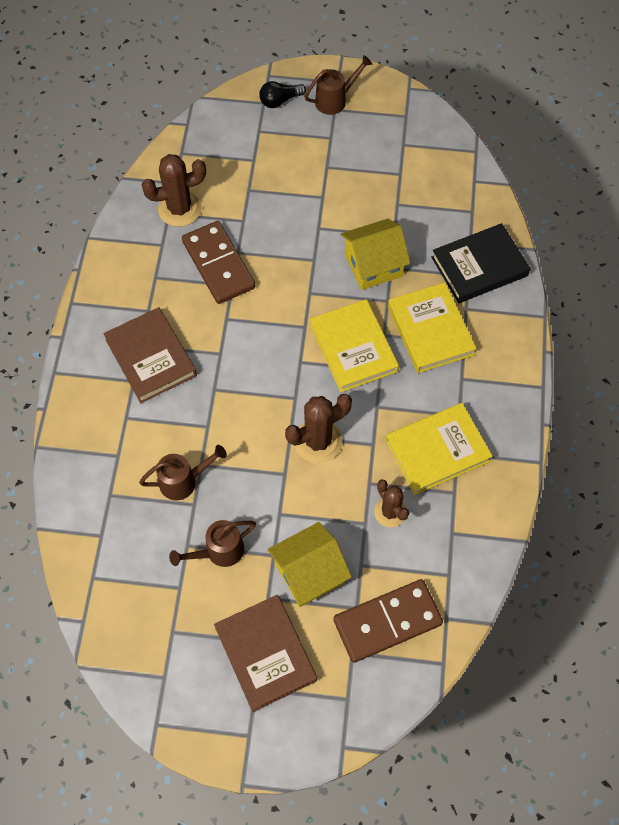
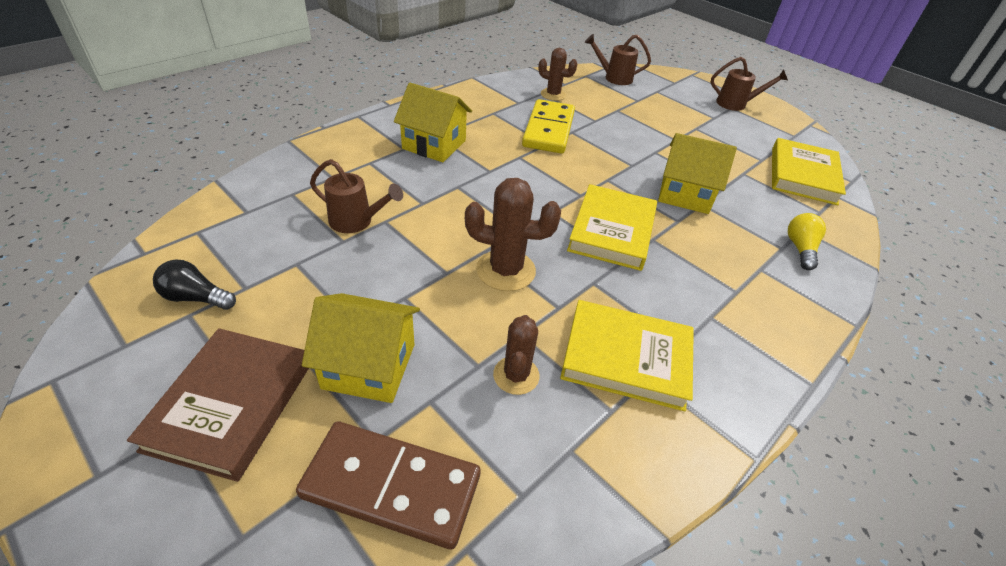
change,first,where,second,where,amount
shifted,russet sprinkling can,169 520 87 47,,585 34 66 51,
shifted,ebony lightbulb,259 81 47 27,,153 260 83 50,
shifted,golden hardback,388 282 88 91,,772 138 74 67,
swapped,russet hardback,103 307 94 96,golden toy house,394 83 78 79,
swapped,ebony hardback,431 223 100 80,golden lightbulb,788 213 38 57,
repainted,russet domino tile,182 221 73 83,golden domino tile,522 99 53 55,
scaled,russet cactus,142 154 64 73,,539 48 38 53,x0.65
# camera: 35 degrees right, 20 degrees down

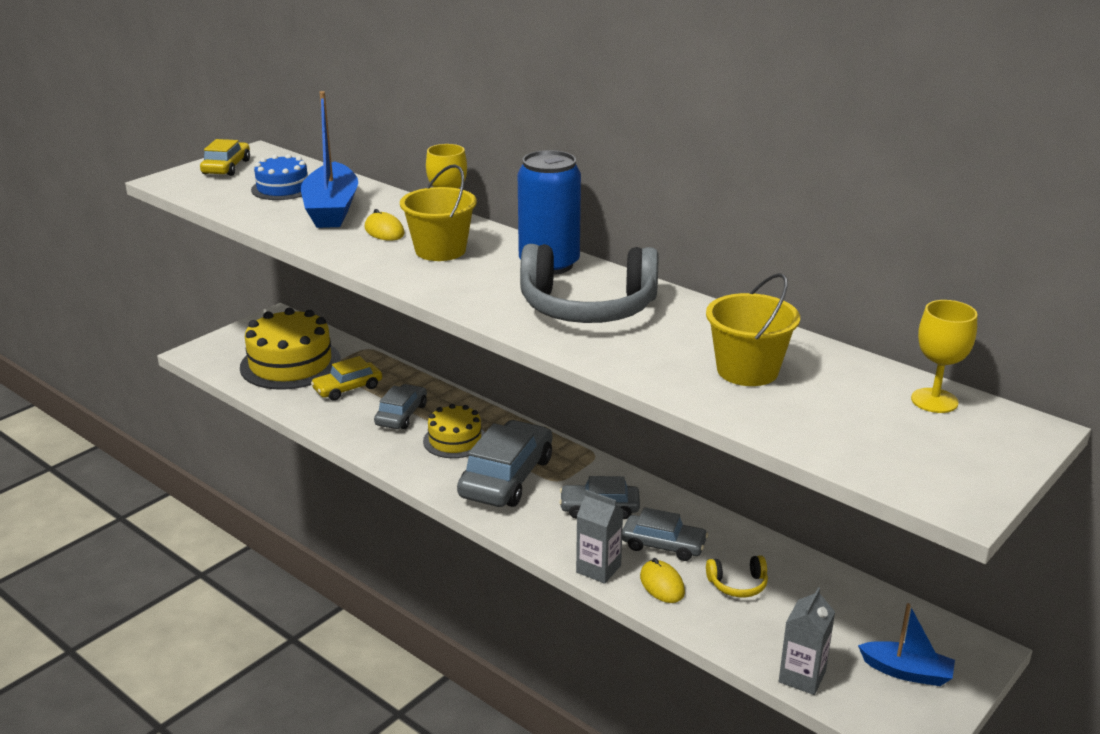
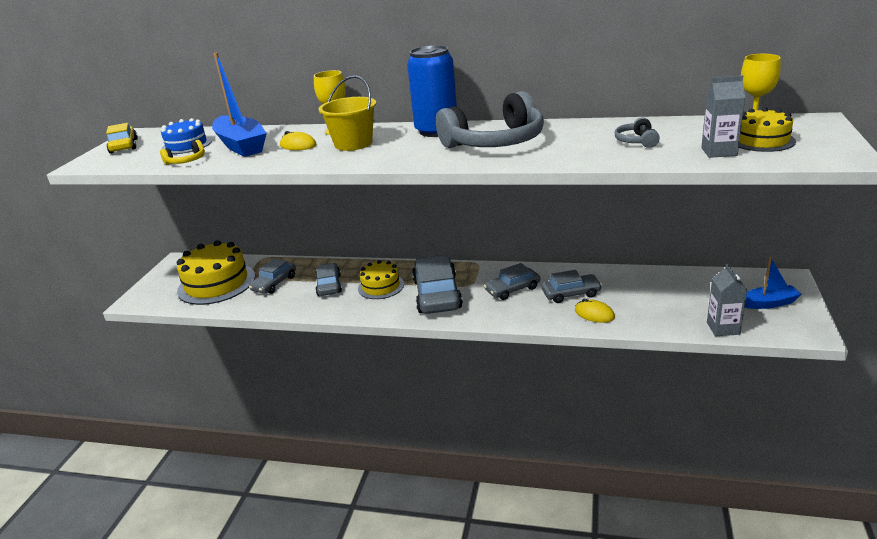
change,first,where,second,where,amount
new,,,golden layer cake,739 107 57 45,
shifted,ash-grey carton,576 490 47 94,,701 75 45 83,
shifted,golden headphones,706 555 62 42,,160 140 45 25,
swapped,golden sand bucket,706 273 94 113,ash-grey headphones,615 117 45 31,
repainted,golden automobile,311 356 71 45,ash-grey automobile,249 258 47 36,
# camera: 25 degrees left, 0 degrees up

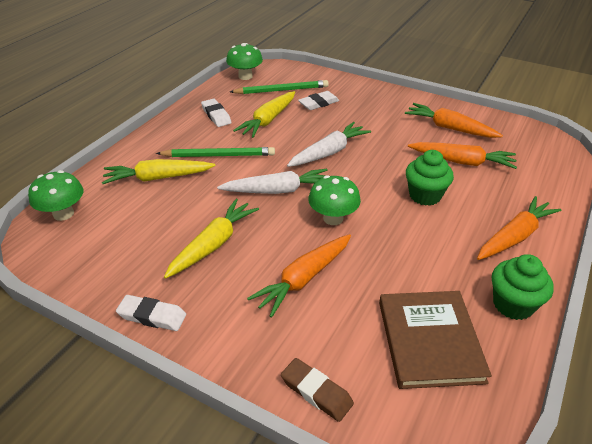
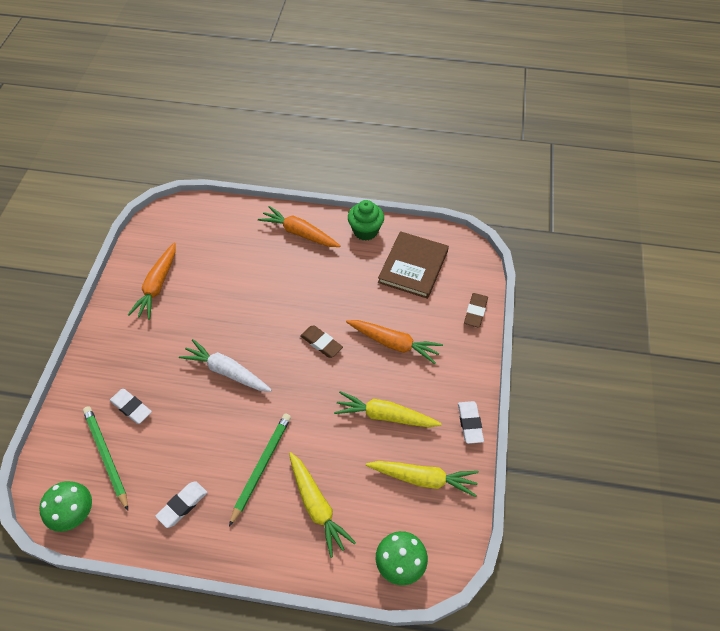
change,first,where,second,where,amount
gone,snow-white toy carrot,217 169 111 25,,,
gone,emerald fairy cake,406 150 48 56,,,
gone,orange-coloured toy carrot,408 142 109 27,,,
shifted,golden toy carrot,233 91 62 47,,366 461 113 36,
swapped,emerald fungus,308 175 53 50,russet eraser,300 325 43 33,
rotated,emerald lead pencil,156 147 119 10,,229 413 62 113,45 degrees clockwise
rotated,russet hardback,379 291 113 98,,378 231 71 68,45 degrees counterclockwise
# camera: 110 degrees left, 15 degrees up

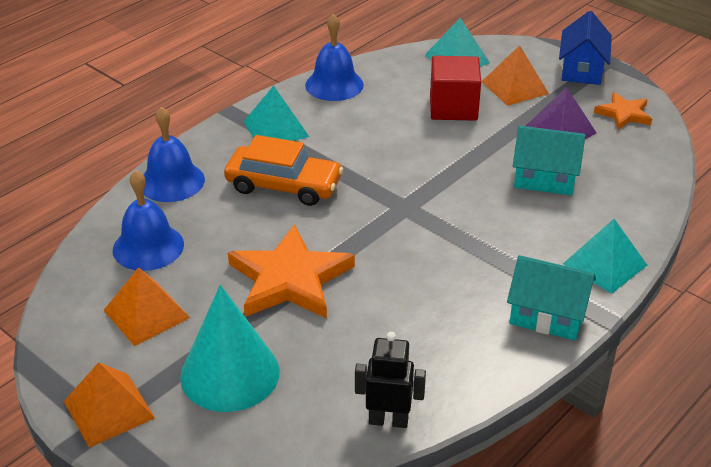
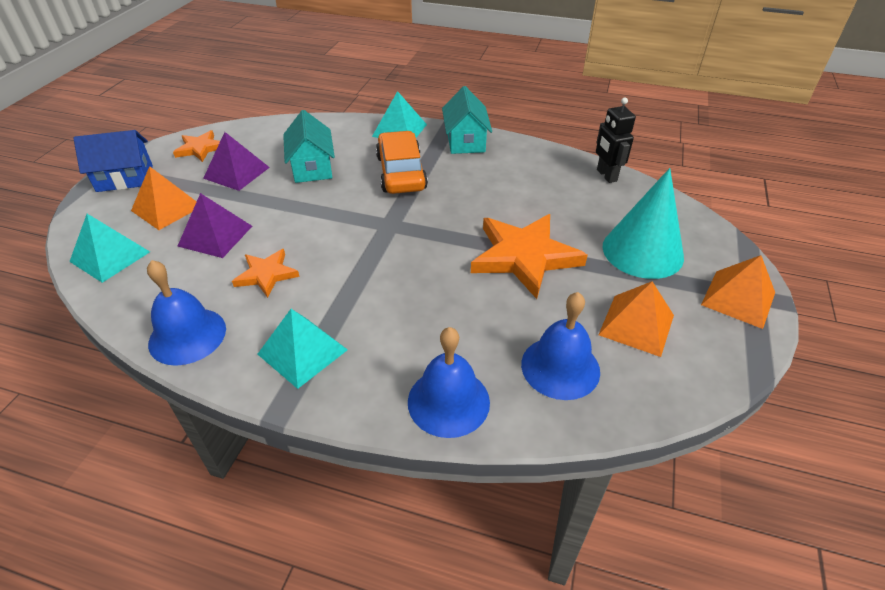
change,first,where,second,where,amount
new,,,orange-coloured five-pointed star,232 249 68 49,
shifted,orange-coloured automobile,224 135 119 71,,376 131 52 63,
swapped,scarlet block,430 56 51 65,royal purple pyramid,178 193 74 65,
# camera: 115 degrees left, 5 degrees up

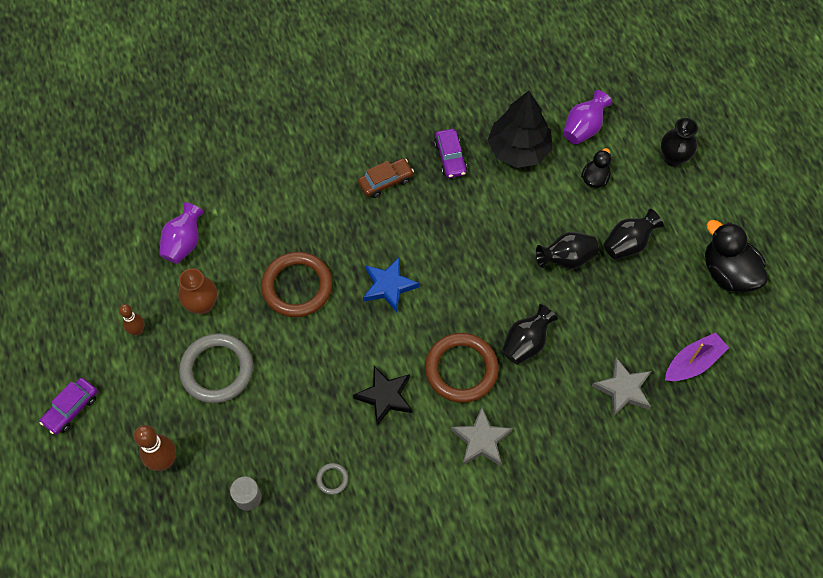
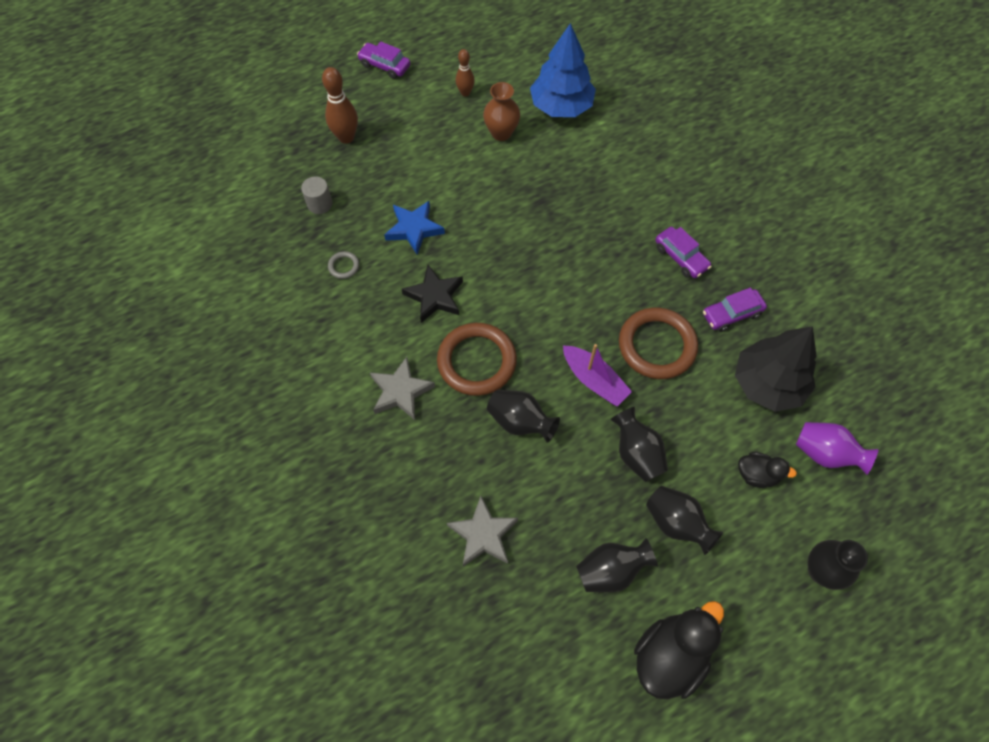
change,first,where,second,where,amount
gone,ash-grey ring,179 333 74 70,,,
new,,,ebony flower vase,576 538 82 54,
shifted,russet ring,261 252 71 65,,619 307 79 72,
shifted,blue five-pointed star,363 256 56 56,,384 201 61 54,
shifted,royal purple toy boat,665 332 64 49,,563 344 69 62,
swapped,royal purple flower vase,159 202 45 62,blue tree,530 23 66 94,
repainted,russet automobile,358 158 56 40,royal purple automobile,656 227 56 51,
# camera: 80 degrees right, 0 degrees up

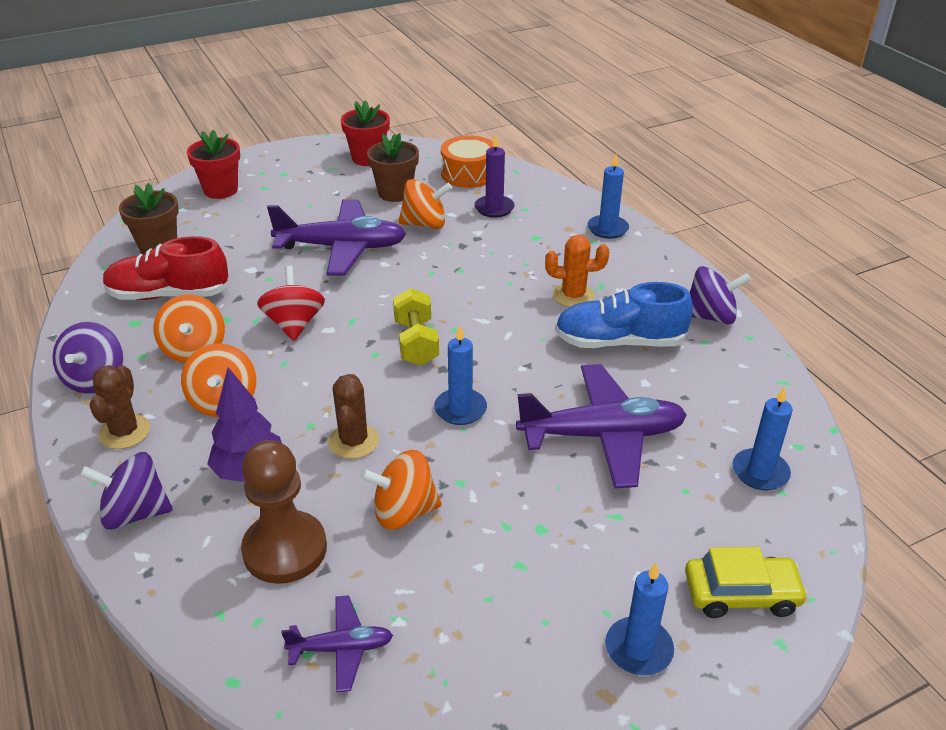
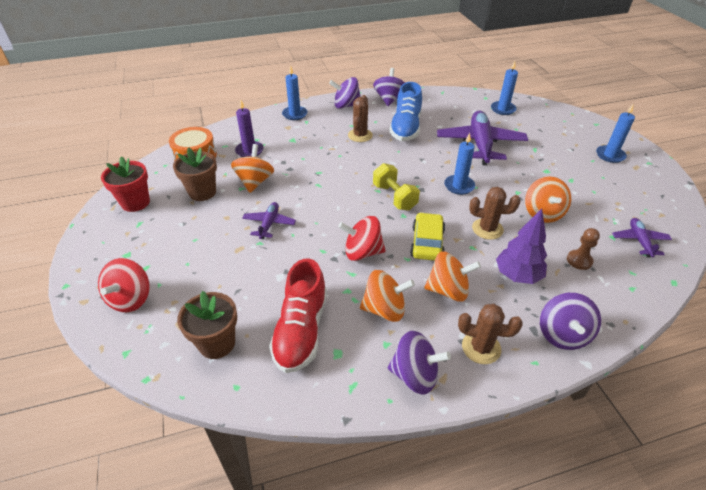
change,first,where,second,where,amount
new,,,royal purple whirligig,329 77 32 32,
shifted,golden automobile,685 547 123 71,,410 212 35 49,
swapped,scarlet plant pot,187 130 53 69,scarlet whirligig,98 258 52 54,
repainted,orange-coloured cactus,545 235 64 72,russet cactus,348 95 25 47,
rotated,golden dumbbell,393 288 46 78,,373 163 47 48,60 degrees clockwise
scaled,russet chess pawn,241 440 86 144,,567 228 33 42,x0.50
scaled,royal purple aeroplane,267 199 139 77,,242 202 54 37,x0.50
# camera: 80 degrees left, 5 degrees up

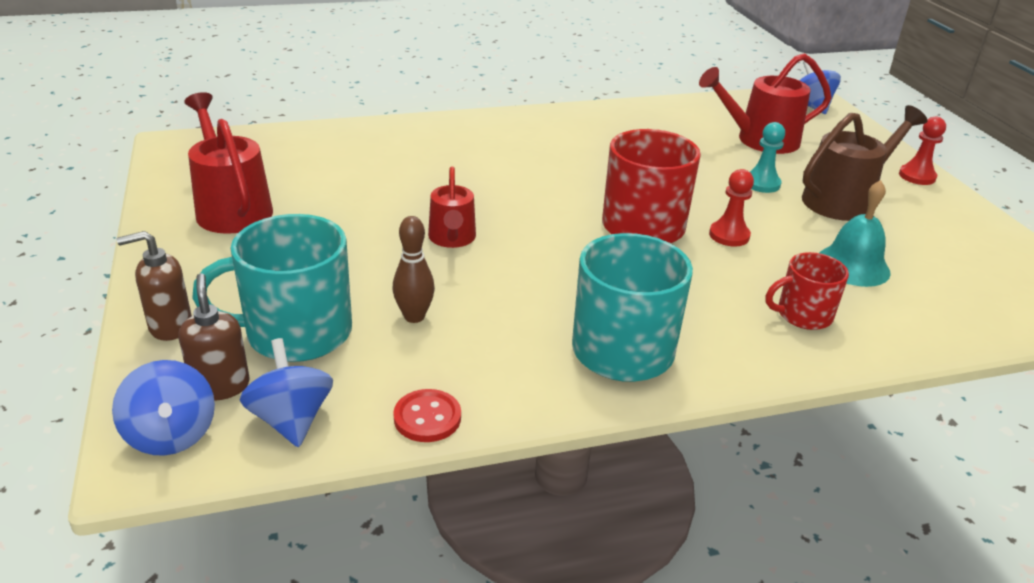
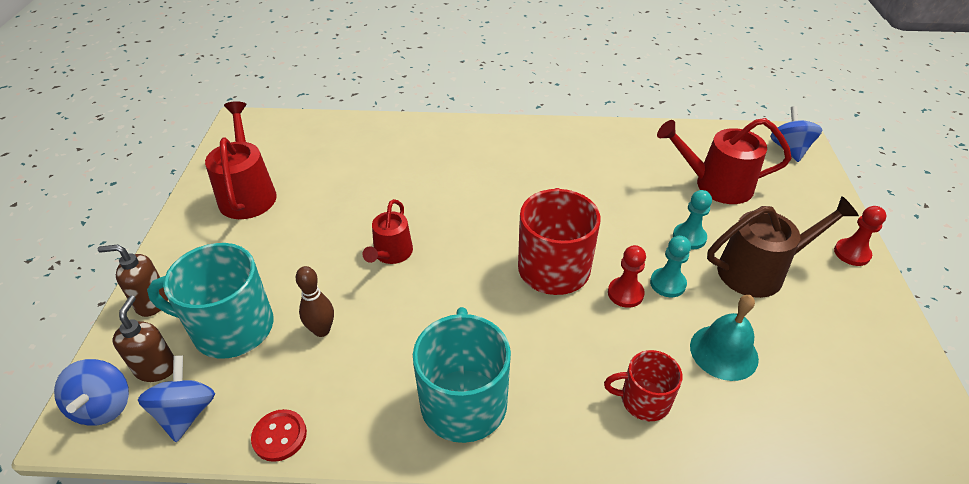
change,first,where,second,where,amount
new,,,teal chess pawn,650 236 41 61,
# camera: 20 degrees right, 10 degrees up

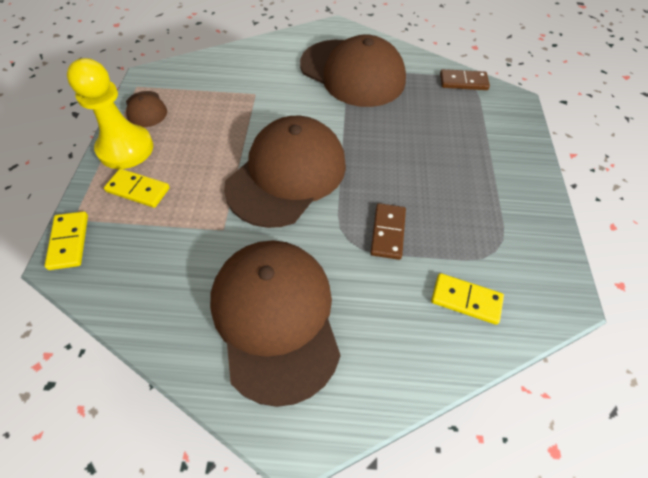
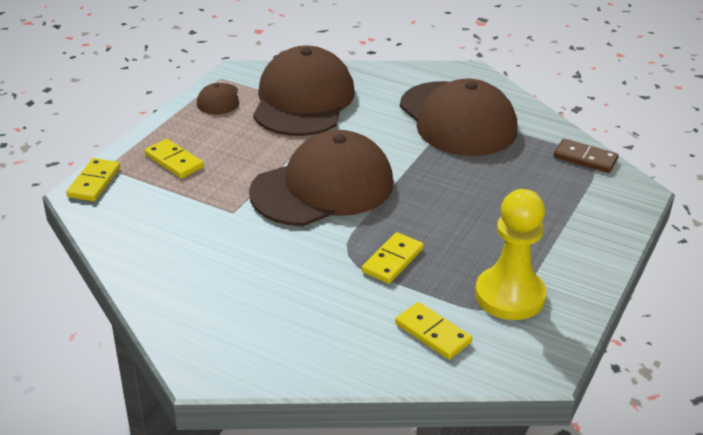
change,first,where,second,where,amount
shifted,golden chess pawn,67 58 86 111,,475 189 71 131,
shifted,russet peaked cap,210 240 131 167,,253 46 102 90,
repainted,russet domino tile,370 203 36 57,golden domino tile,362 232 62 52,
# camera: 25 degrees right, 20 degrees down

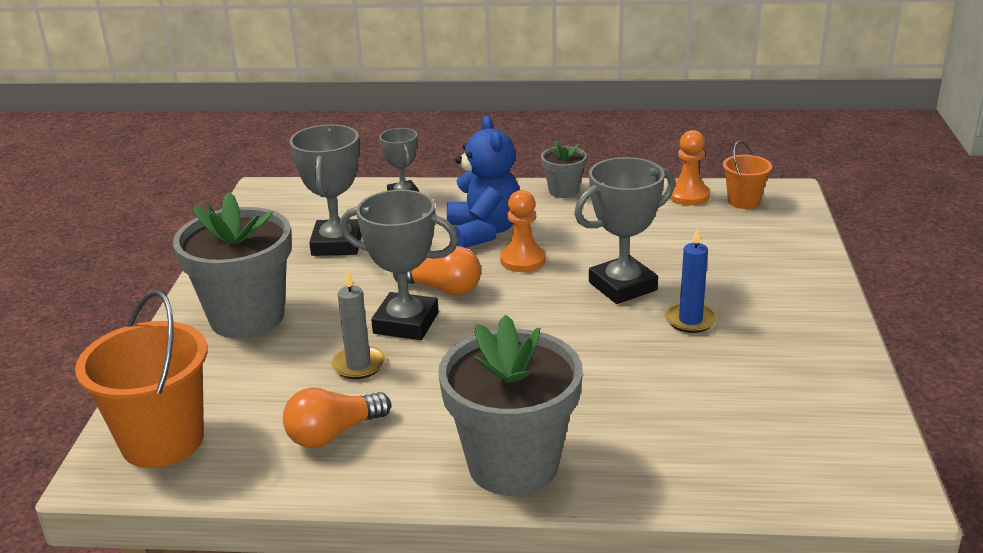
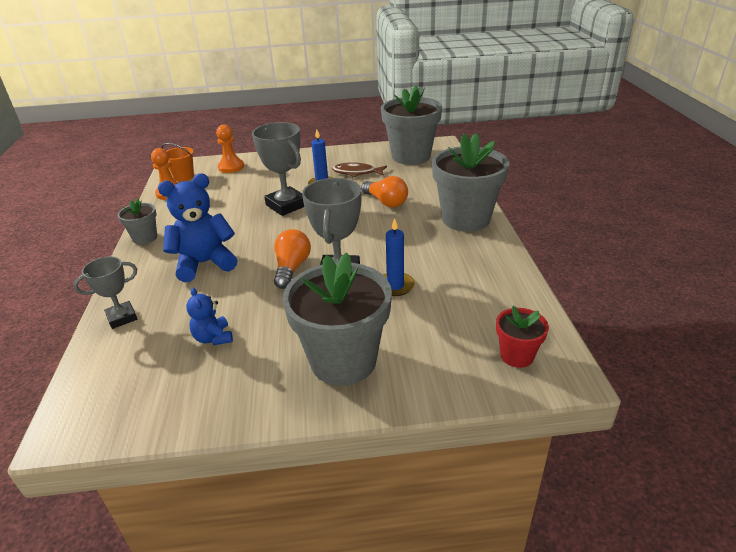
change,first,where,second,where,amount
new,,,russet fish figure,332 162 55 15,
new,,,ash-grey plant pot,381 86 61 79,
shifted,orange-coloured lightbulb,283 388 108 60,,361 176 47 31,
shifted,orange-coloured chess pawn,500 190 45 82,,216 125 28 48,
swapped,orange-coloured sand bucket,75 290 133 178,scarlet plant pot,496 306 53 62,
swapped,ash-grey prize cup,290 124 72 132,blue teddy,186 288 47 57,
repainted,ash-grey pillar candle,331 270 54 109,blue pillar candle,383 218 32 78,
# camera: 100 degrees left, 5 degrees up

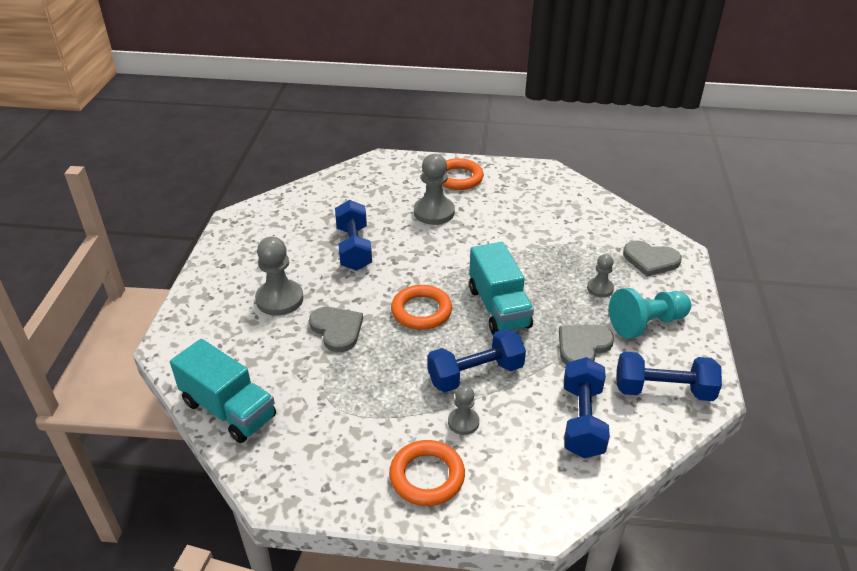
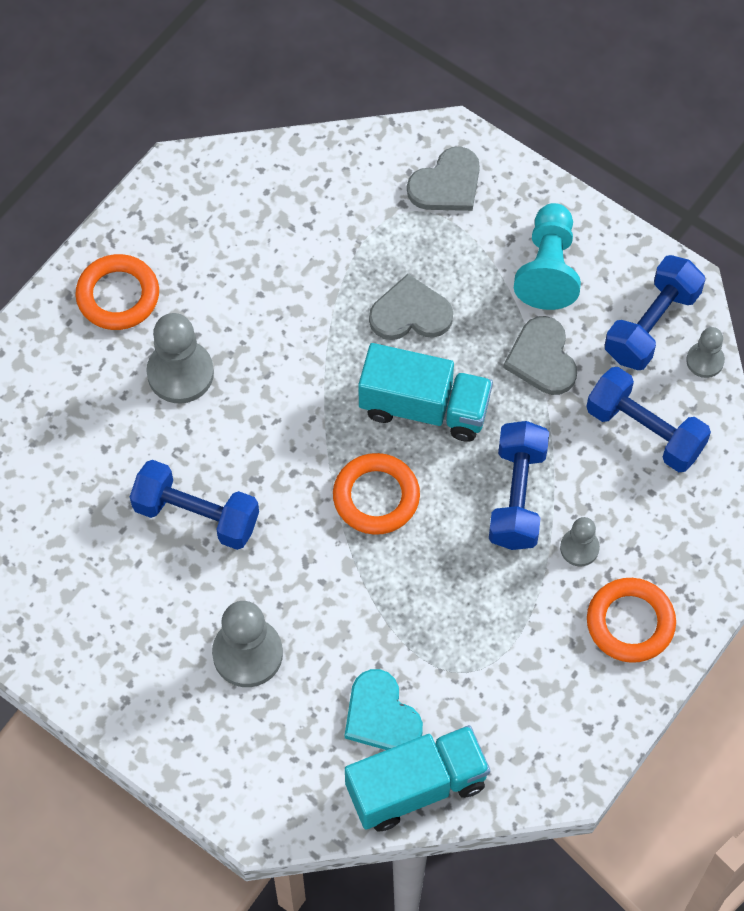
change,first,where,second,where,amount
new,,,teal love heart,345 669 78 81,
shifted,ash-grey love heart,309 307 54 45,,369 274 84 66,
shifted,ash-grey chess pawn,587 254 27 43,,686 327 39 51,
# camera: 60 degrees left, 25 degrees up

